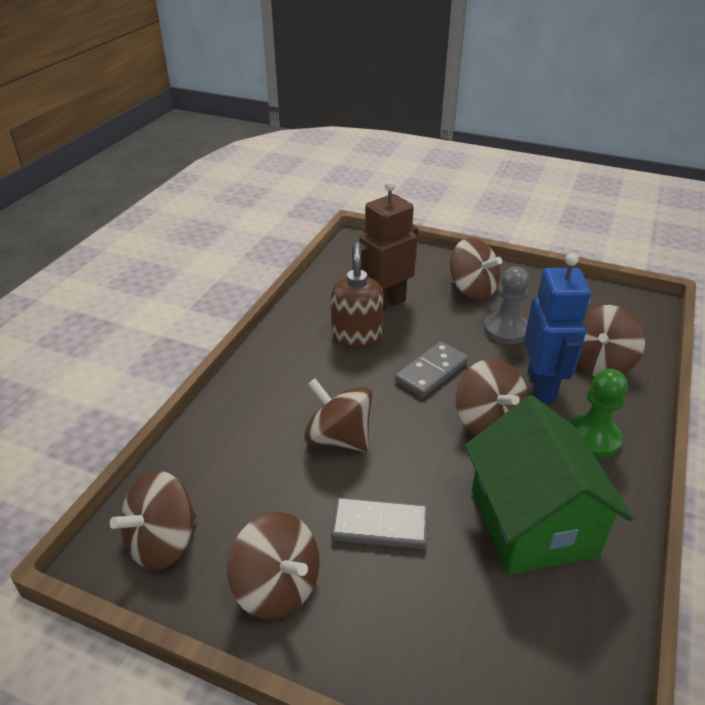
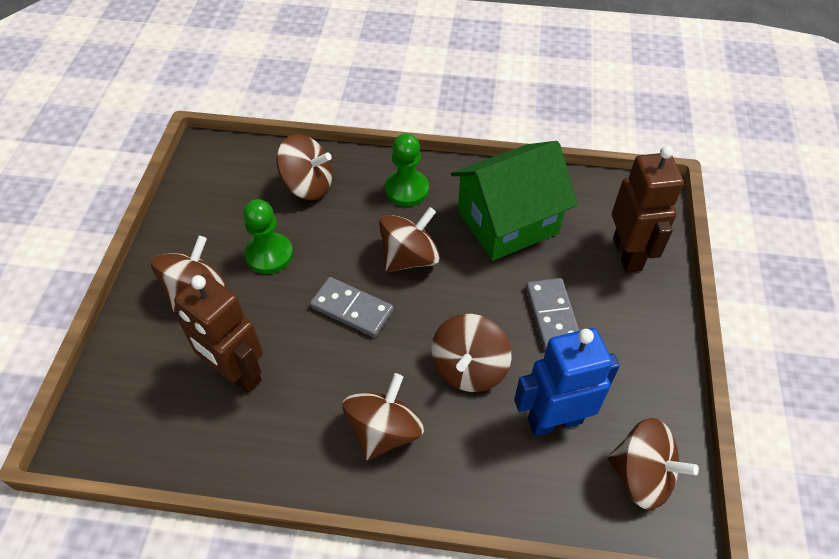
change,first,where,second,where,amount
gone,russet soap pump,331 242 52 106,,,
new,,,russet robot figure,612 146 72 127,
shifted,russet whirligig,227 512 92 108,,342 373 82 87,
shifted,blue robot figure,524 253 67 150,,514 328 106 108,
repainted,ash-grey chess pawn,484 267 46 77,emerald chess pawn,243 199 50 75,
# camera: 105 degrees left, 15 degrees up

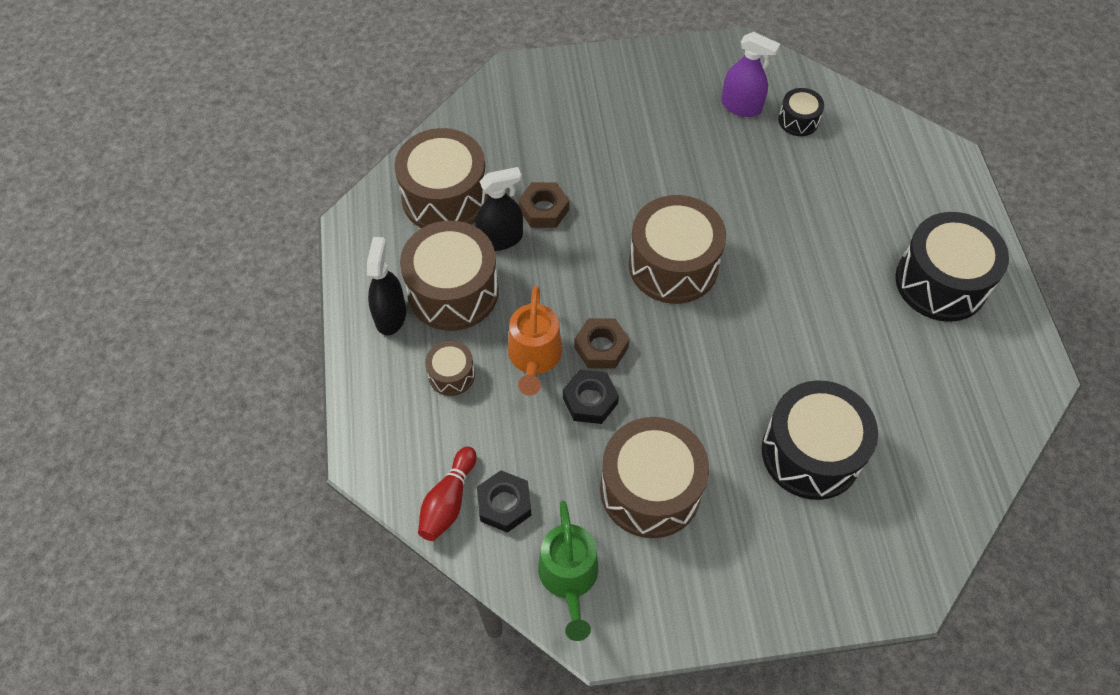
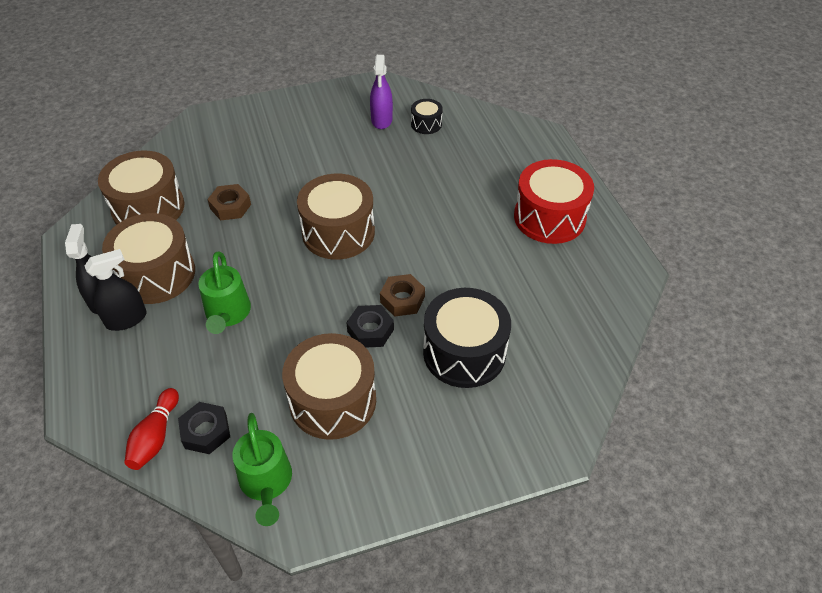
change,first,where,second,where,amount
gone,russet drum,425 341 50 55,,,
shifted,ebony sprayer,475 167 48 84,,85 249 62 82,
shifted,ebony hexagon nut,563 370 56 54,,346 305 48 43,
shifted,russet hexagon nut,574 318 55 51,,380 274 45 43,
repainted,orange-coloured sprinkling can,508 286 54 110,emerald sprinkling can,198 251 53 83,
repainted,ebony drum,895 212 114 110,scarlet drum,514 159 80 85,
rotated,royal purple sprayer,721 32 59 85,,370 55 23 74,75 degrees clockwise
# camera: 10 degrees left, 10 degrees down

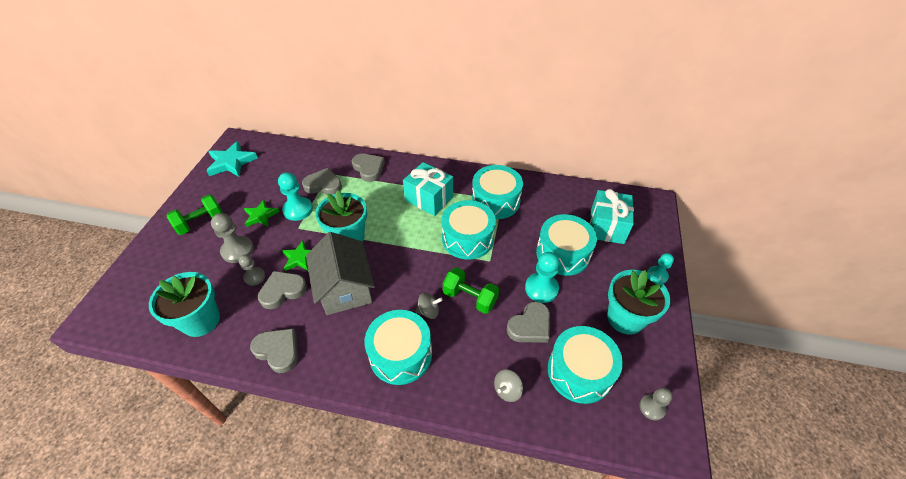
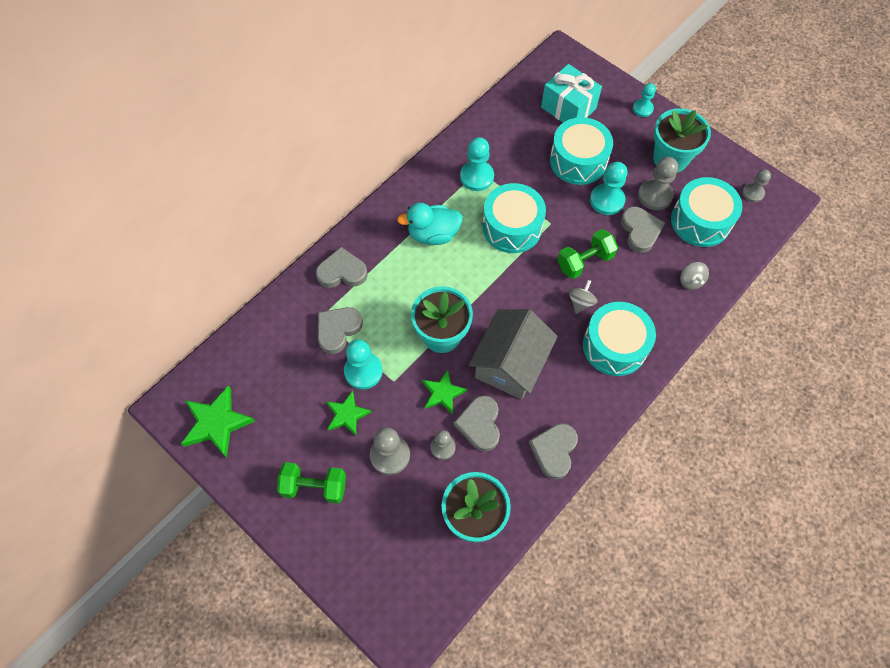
change,first,where,second,where,amount
new,,,ash-grey chess pawn,638 157 40 53,
swapped,teal present,403 162 50 54,teal duck,397 203 66 42,
swapped,teal drum,472 165 51 54,teal chess pawn,460 137 34 54,
repainted,teal five-pointed star,206 141 52 36,emerald five-pointed star,181 385 74 73,
rotated,emerald dumbbell,166 194 57 41,,277 462 69 42,75 degrees counterclockwise
rotated,ash-grey love heart,250 328 48 45,,529 423 49 57,45 degrees counterclockwise
rotated,ash-grey toy house,306 232 69 83,,469 309 89 90,75 degrees counterclockwise
# camera: 60 degrees left, 15 degrees up

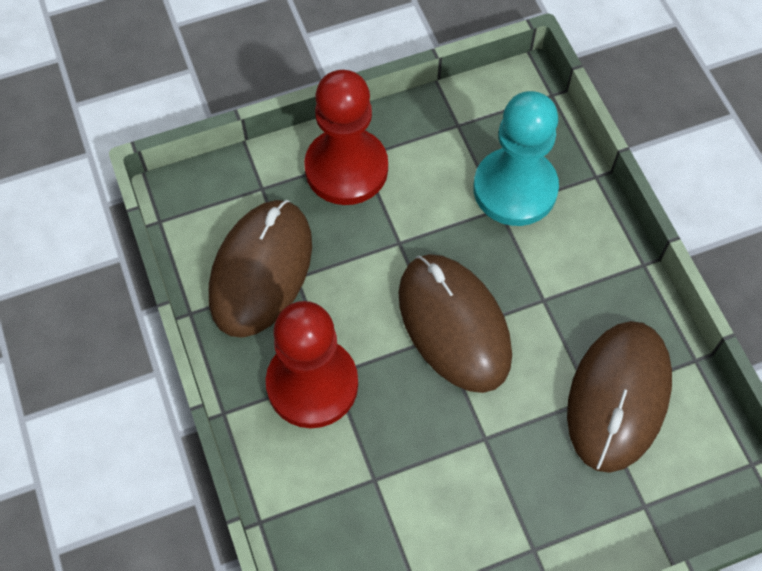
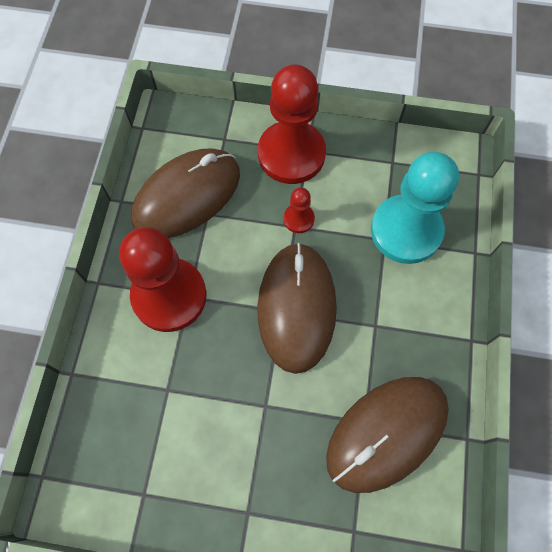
change,first,where,second,where,amount
new,,,scarlet chess pawn,283 187 32 46,
# camera: 30 degrees right, 5 degrees up

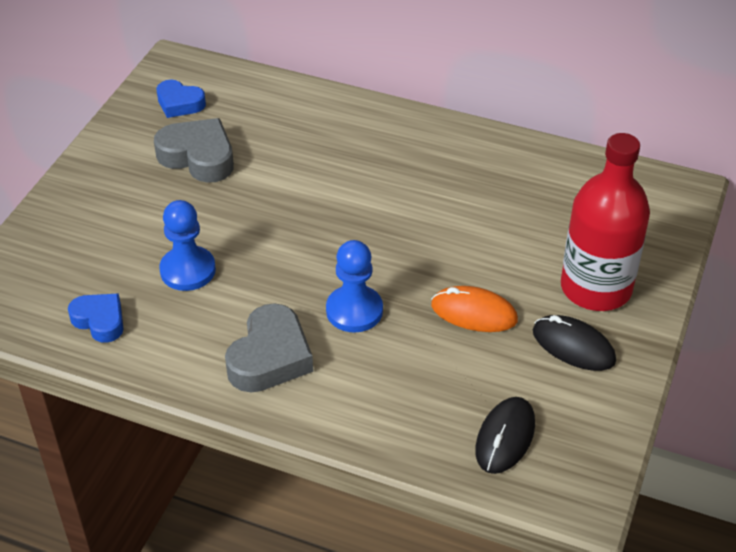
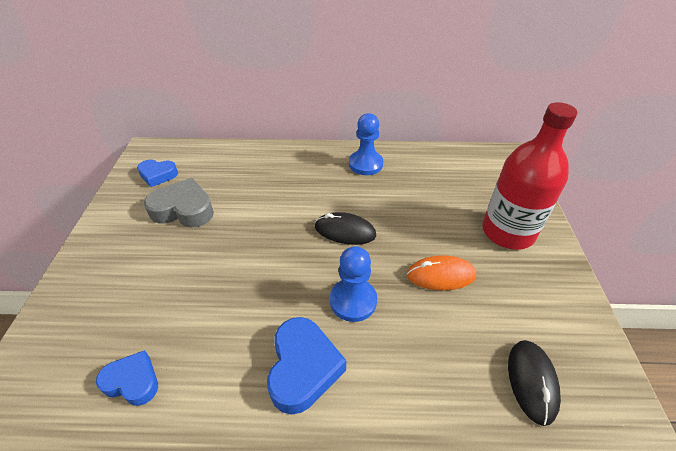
change,first,where,second,where,amount
shifted,blue chess pawn,159 200 57 91,,349 113 34 62,
shifted,ebony mouse,533 315 83 56,,315 212 61 33,
repainted,ash-grey love heart,225 303 88 90,blue love heart,267 317 79 97,
# camera: 20 degrees left, 0 degrees up

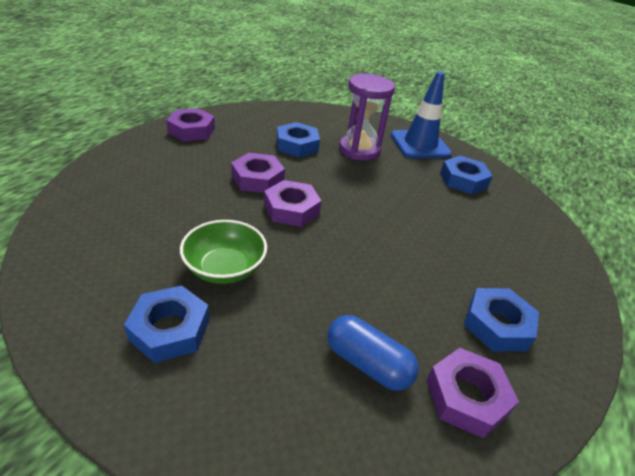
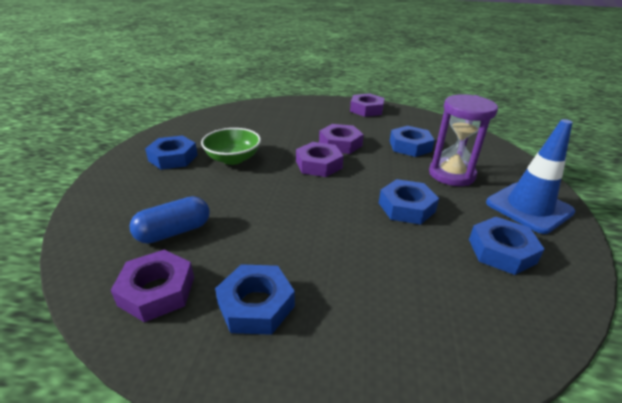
change,first,where,second,where,amount
new,,,blue hexagon nut,379 179 60 46,
rotated,blue pill,327 315 92 76,,129 196 81 48,45 degrees clockwise
# camera: 70 degrees right, 5 degrees down

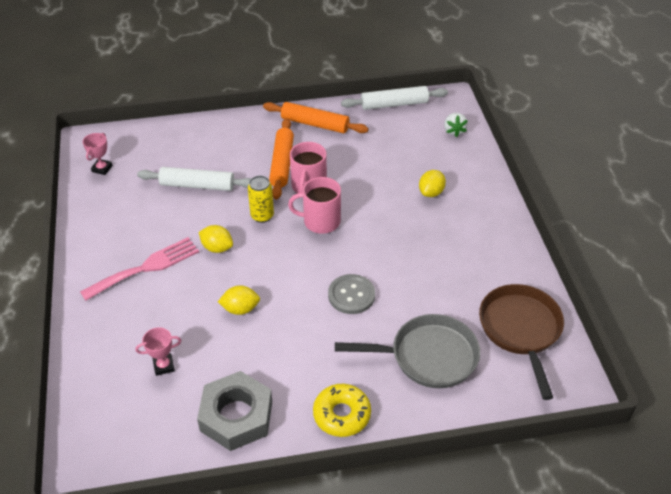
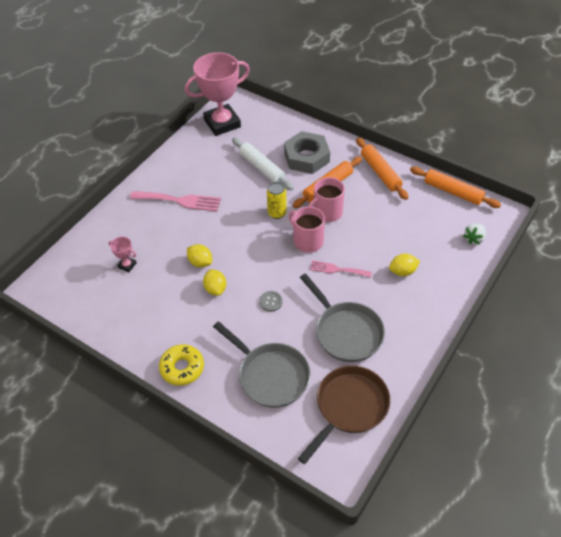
change,first,where,second,where,amount
new,,,ash-grey frying pan,300 273 85 89,
new,,,rose-pink table fork,310 260 62 17,
shifted,ash-grey hexagon nut,197 371 75 80,,284 131 46 43,
shifted,golden citrus fruit,199 225 34 28,,203 270 23 26,
repainted,snow-white rolling pin,341 86 107 24,orange-coloured rolling pin,410 167 91 41,
scaled,rose-pink prize cup,83 133 30 42,,185 52 65 84,x2.46
scaled,ash-grey shirt button,328 274 47 40,,259 291 24 21,x0.61
# camera: 45 degrees right, 5 degrees up

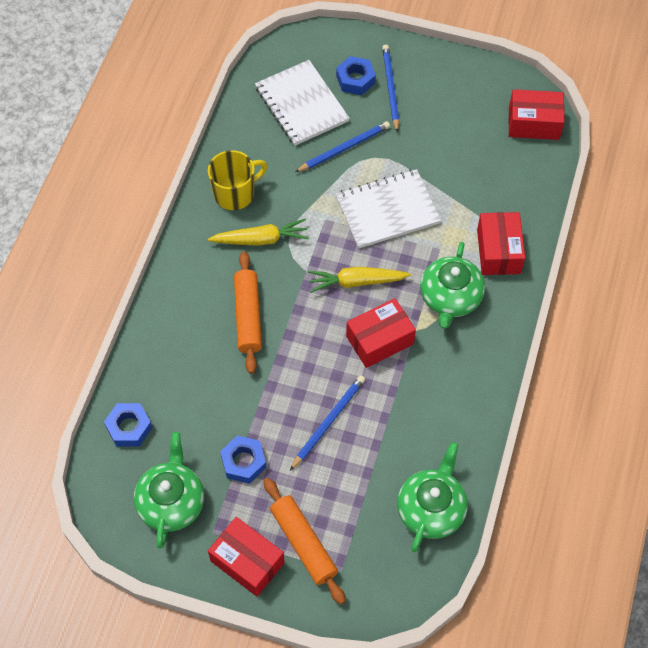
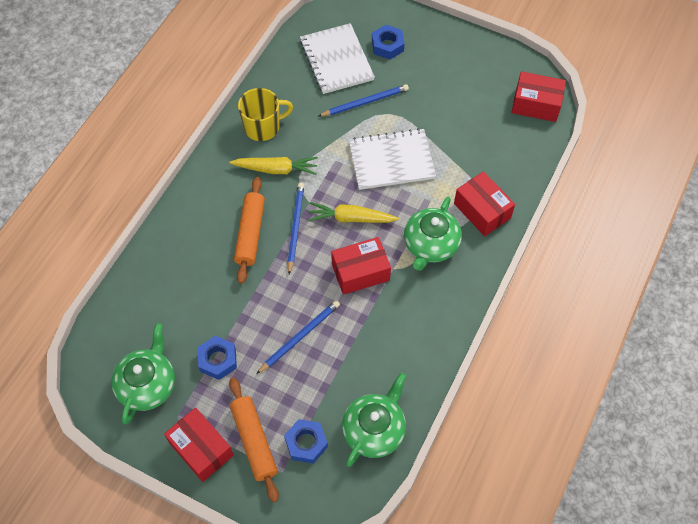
change,first,where,second,where,amount
shifted,blue hexagon nut,104 403 48 44,,284 419 44 45,
shifted,blue lead pencil,382 45 17 88,,287 183 17 92,
rotated,scarlet box,477 212 48 63,,454 171 61 65,45 degrees counterclockwise
# camera: 10 degrees right, 0 degrees up

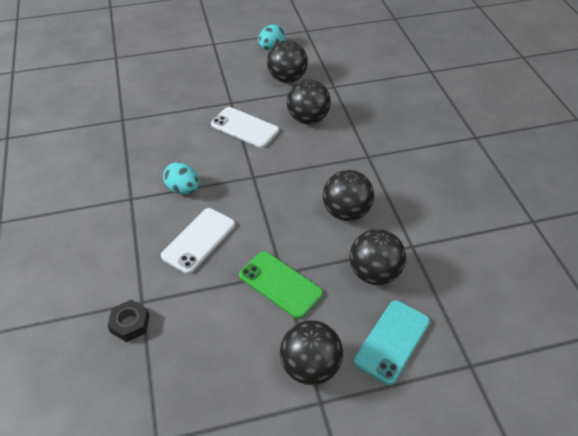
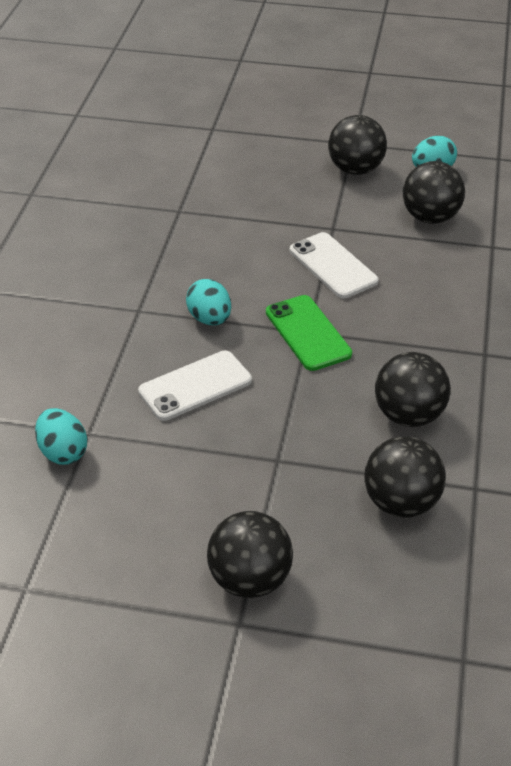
change,first,where,second,where,amount
gone,teal phone,354 300 76 85,,,
shifted,emerald phone,239 251 84 68,,266 295 86 76,
shifted,ebony sphere,287 79 44 45,,328 115 59 60,
swapped,ebony hexagon nut,107 300 43 42,teal toy egg,35 408 52 57,
# camera: 25 degrees right, 5 degrees down

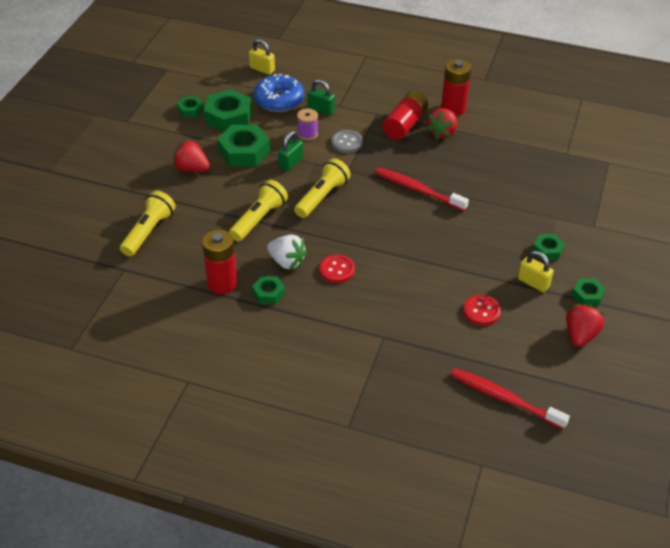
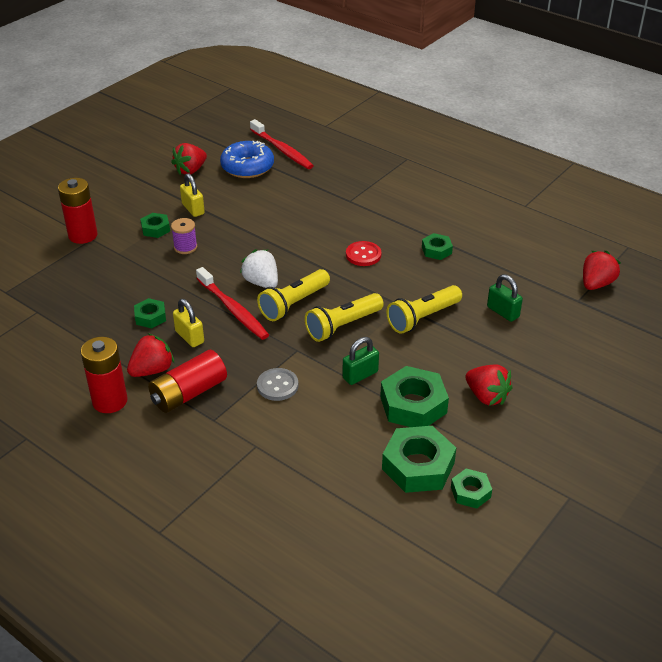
change,first,where,second,where,amount
gone,scarlet shirt button,464 295 37 31,,,
new,,,scarlet strawberry,583 251 38 39,
shifted,golden pocket torch,120 190 56 66,,257 269 73 52,
shifted,scarlet AA battery,202 230 35 64,,58 178 40 66,
shifted,golden small lock,249 39 26 36,,173 299 31 48,
shifted,blue donut,254 74 50 38,,220 141 54 37,
shifted,snow-white strawberry,267 234 40 36,,240 249 38 39,
shifted,royal purple bobbin,297 109 21 32,,171 218 26 36,
shifted,emerald small lock,307 79 28 37,,487 274 36 48,
shifted,emerald hexagon nut,572 279 34 27,,134 298 32 30,
# camera: 160 degrees left, 5 degrees down

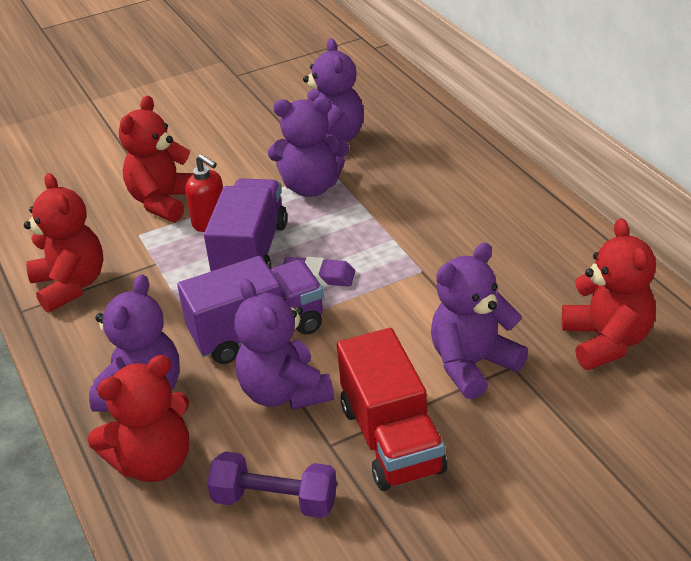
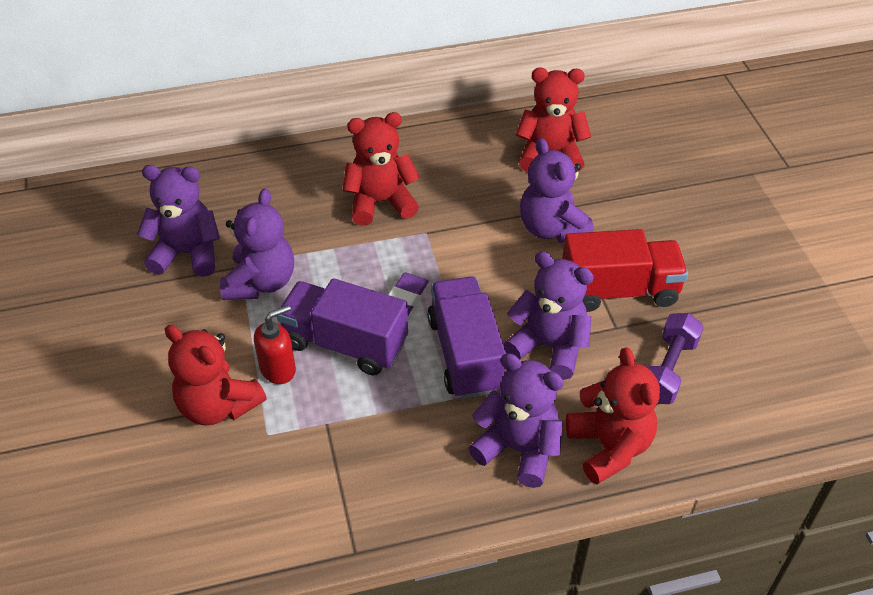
change,first,where,second,where,amount
shifted,scarlet teddy,24 173 80 140,,342 112 78 114,
rotated,royal purple teddy,234 279 100 131,,503 251 91 129,135 degrees counterclockwise
# camera: 80 degrees left, 10 degrees up

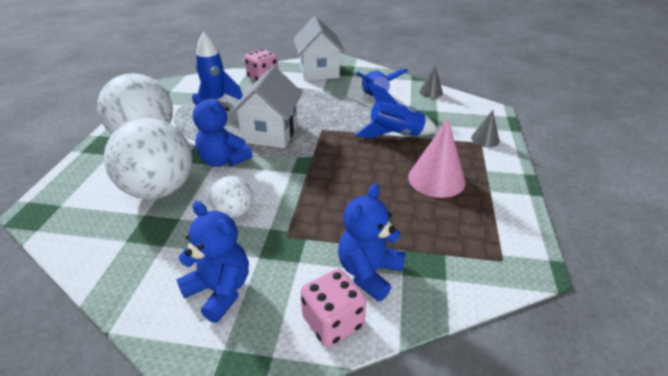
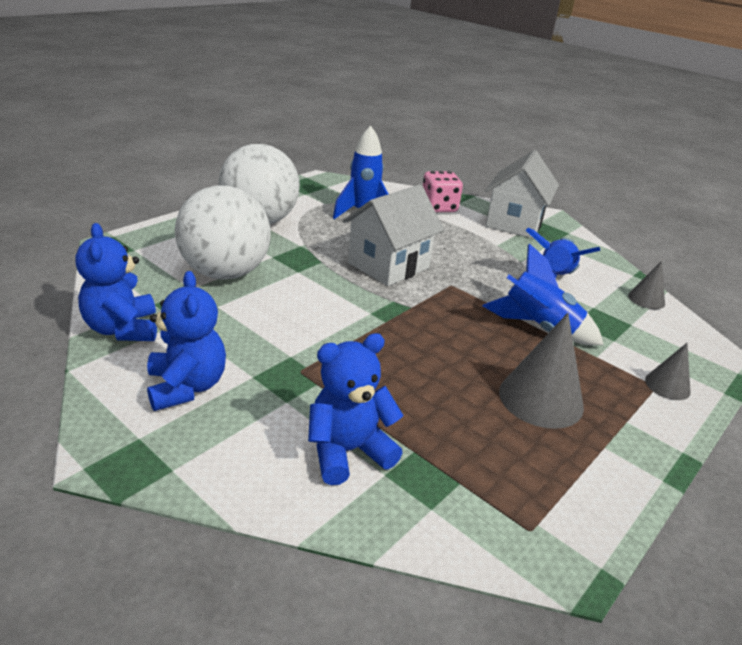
change,first,where,second,where,amount
gone,snow-white sphere,209 176 44 42,,,
gone,rose-pink game die,300 269 66 78,,,
shifted,blue teddy,192 93 61 74,,75 223 82 118,
repainted,rose-pink solid cone,408 119 58 79,ash-grey solid cone,499 313 85 116,
# camera: 30 degrees right, 5 degrees down

